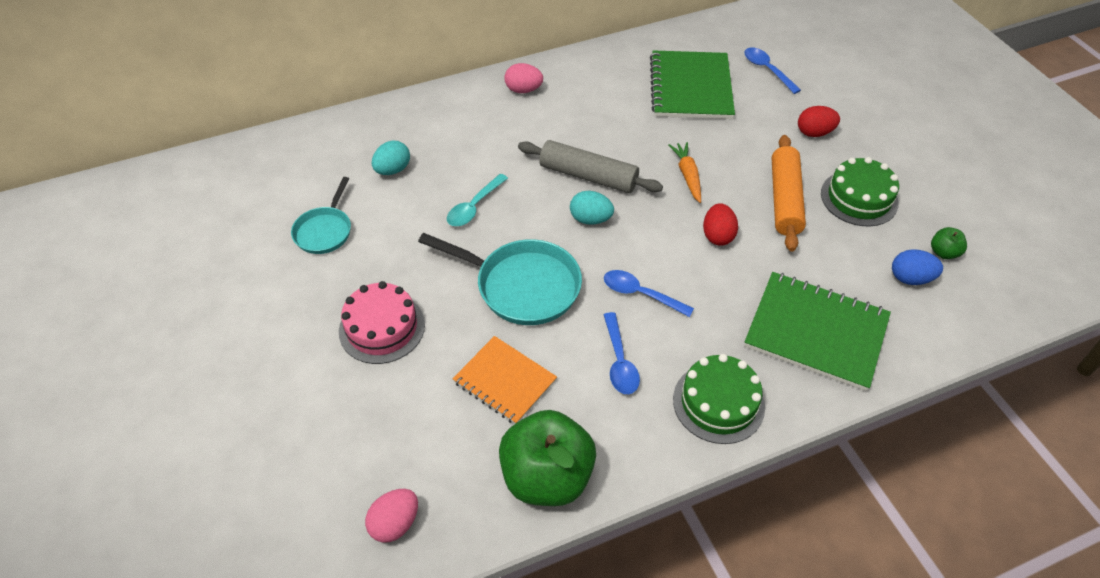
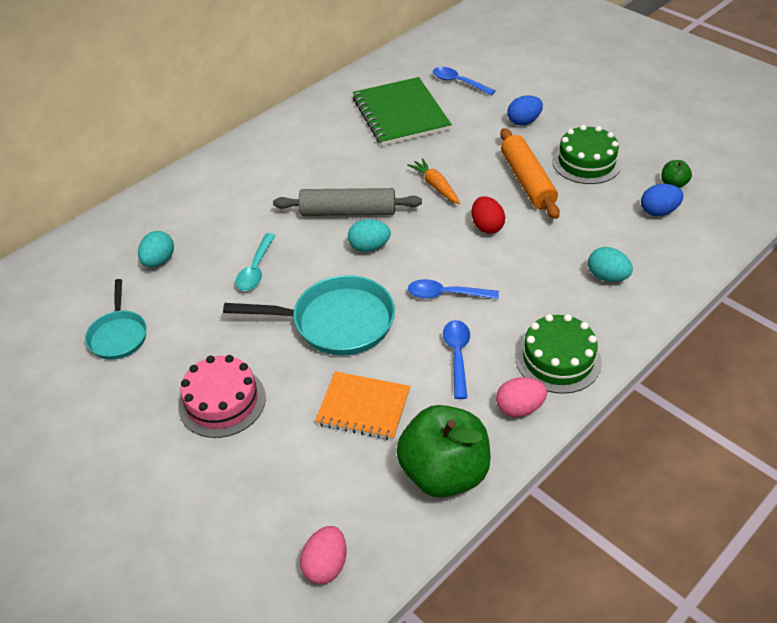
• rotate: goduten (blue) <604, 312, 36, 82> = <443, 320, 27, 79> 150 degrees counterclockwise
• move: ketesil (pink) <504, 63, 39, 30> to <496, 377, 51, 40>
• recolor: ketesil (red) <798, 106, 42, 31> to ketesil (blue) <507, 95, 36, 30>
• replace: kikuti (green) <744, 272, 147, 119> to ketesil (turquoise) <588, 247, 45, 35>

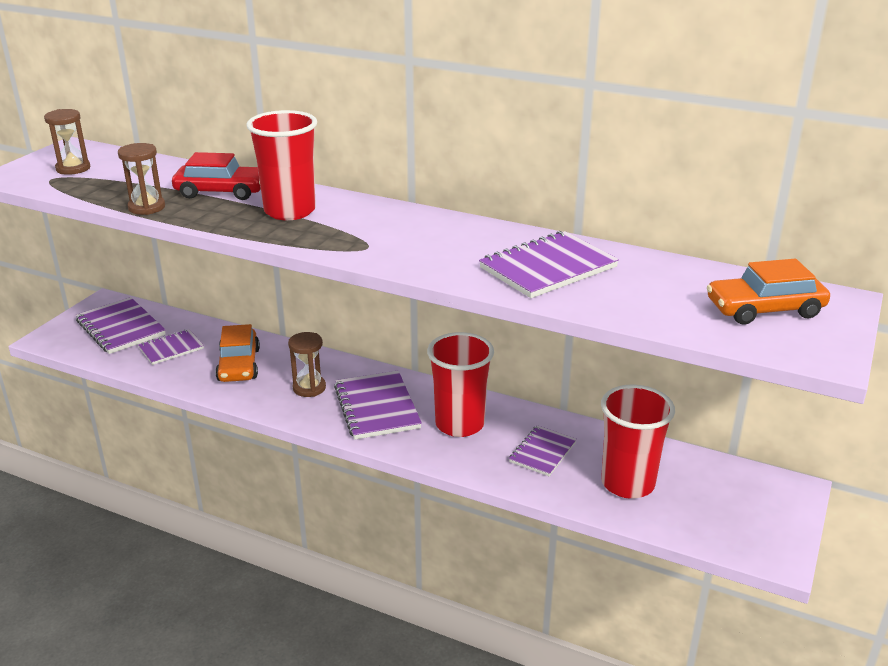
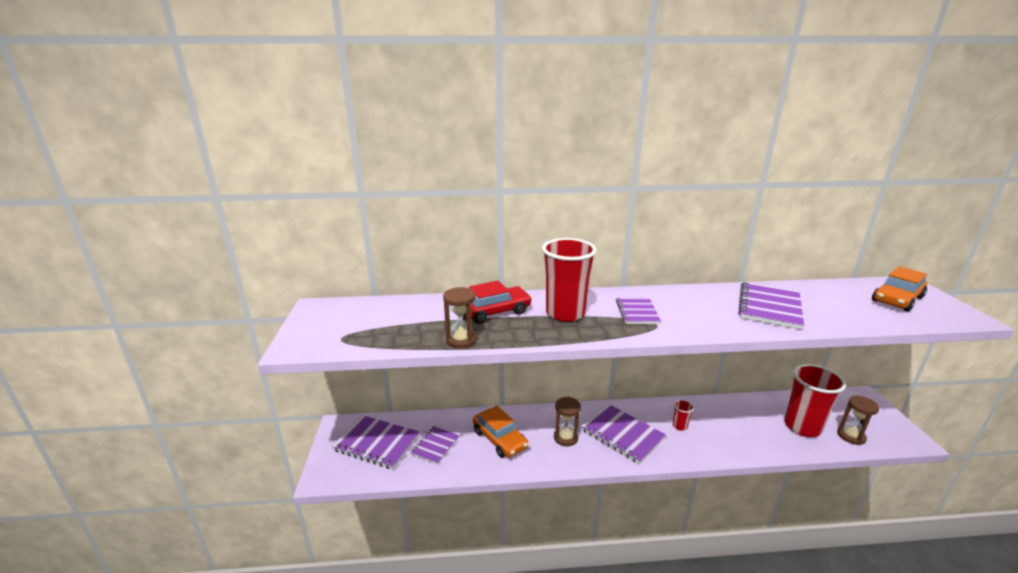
• move: kikuti (purple) <509, 425, 68, 51> to <616, 297, 45, 27>
• resize: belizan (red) <427, 332, 67, 105> = <673, 400, 21, 31> x0.43
• move: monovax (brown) <44, 109, 46, 66> to <837, 396, 42, 49>

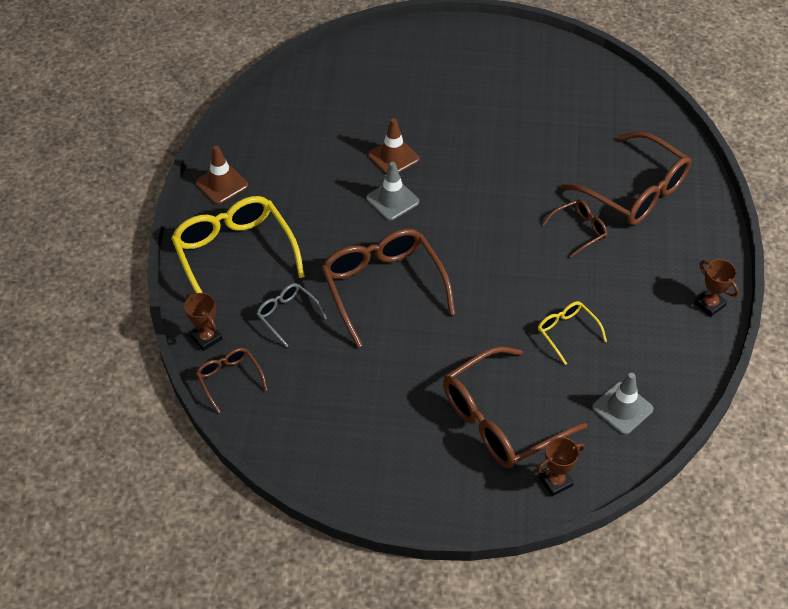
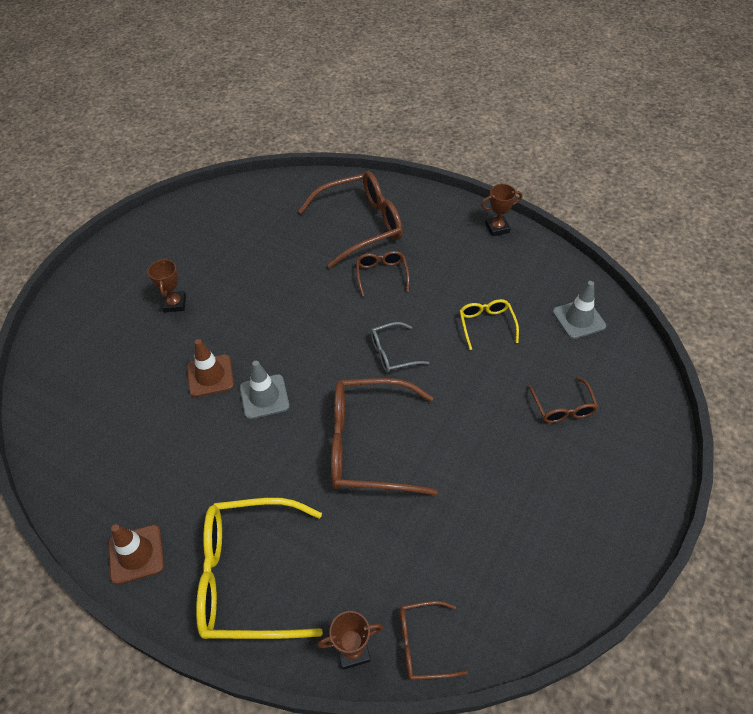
• move: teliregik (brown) <537, 437, 48, 59> to <148, 258, 38, 55>
• move: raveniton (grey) <257, 283, 70, 64> to <371, 322, 58, 51>
• rotate: raveniton (yellow) <538, 301, 69, 64> = <460, 299, 59, 51> 90 degrees clockwise
• resize: raveniton (brown) <443, 346, 145, 122> = <528, 377, 70, 46> x0.50

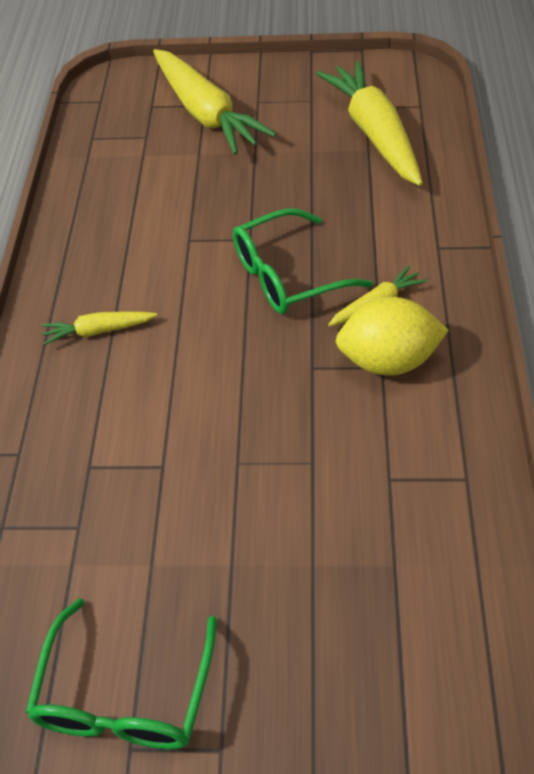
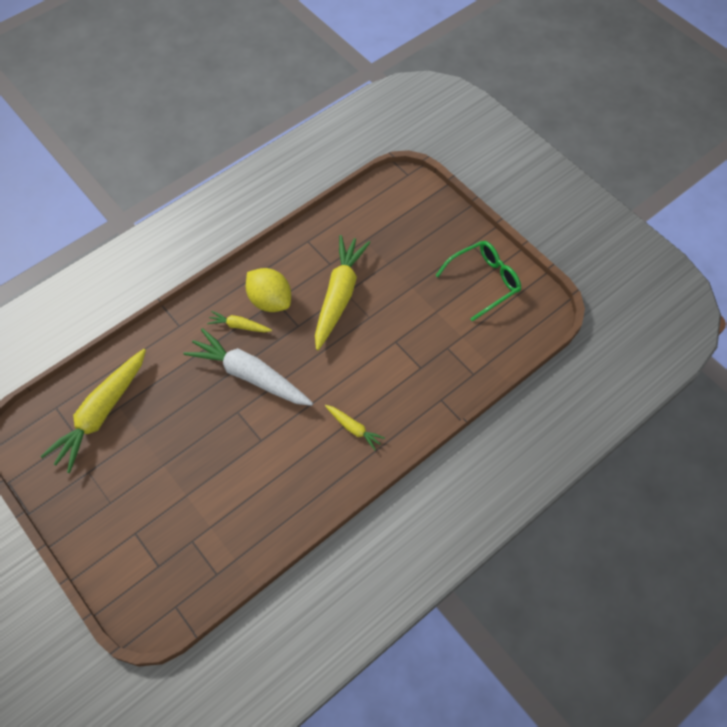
• replace: raveniton (green) <233, 208, 140, 106> to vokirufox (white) <183, 328, 130, 78>
• move: vokirufox (yellow) <153, 49, 123, 106> to <315, 235, 56, 115>

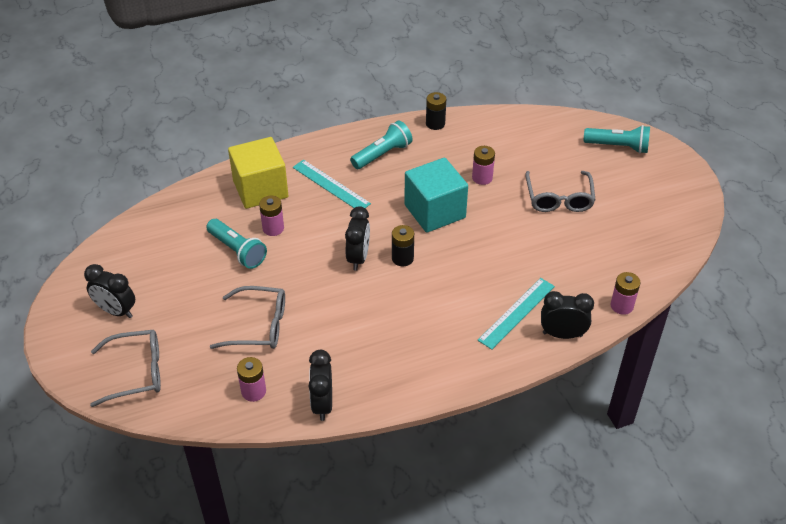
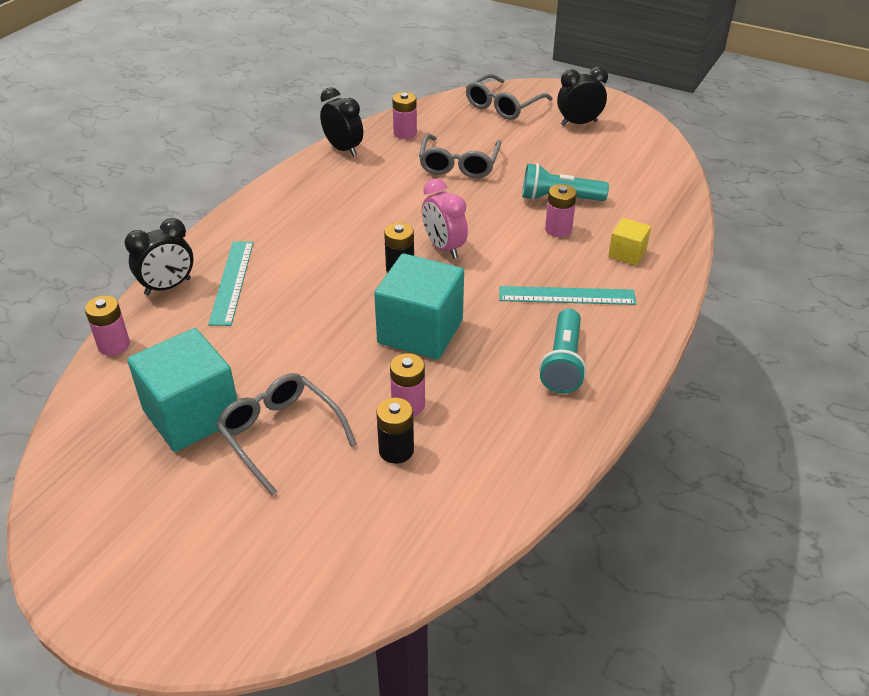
• insert: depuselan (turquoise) <127, 328, 110, 124>
• move: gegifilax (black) <426, 92, 20, 38> to <376, 398, 38, 66>
• rotate: raveniton (grey) <210, 286, 75, 63> = <419, 134, 82, 44> 45 degrees counterclockwise
• recolor: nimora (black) <345, 206, 25, 65> to nimora (pink) <422, 179, 46, 80>
• resize: depuselan (yellow) <228, 137, 60, 72> = <608, 218, 43, 48> x0.50
• delete: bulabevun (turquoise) <584, 125, 66, 29>

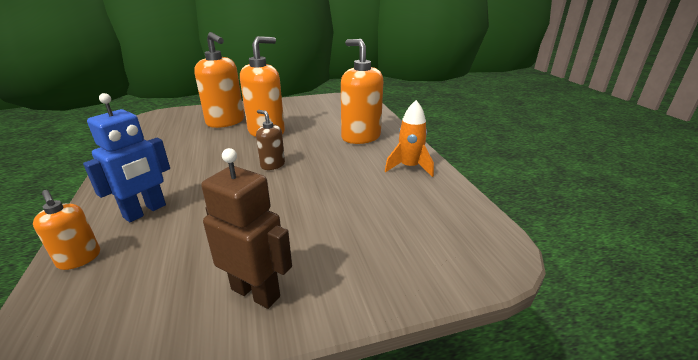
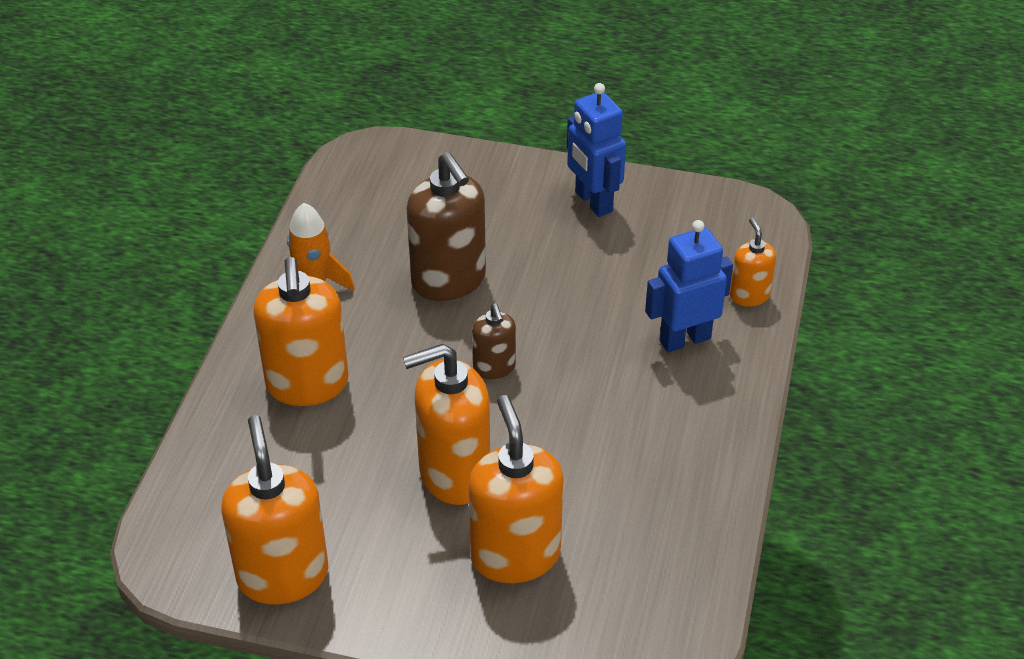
• insert: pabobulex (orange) <222, 415, 106, 190>
• insert: pabobulex (brown) <407, 152, 79, 149>
• recolor: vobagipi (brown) <201, 148, 91, 161> to vobagipi (blue) <567, 83, 59, 134>

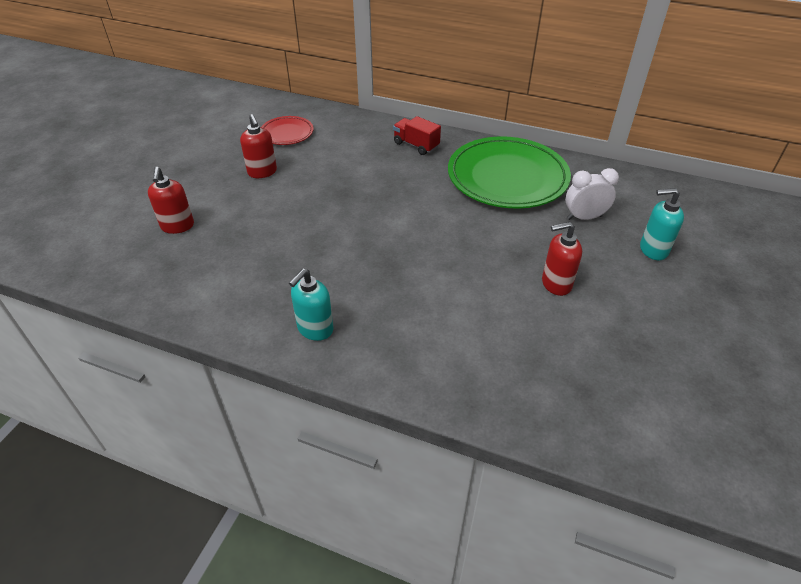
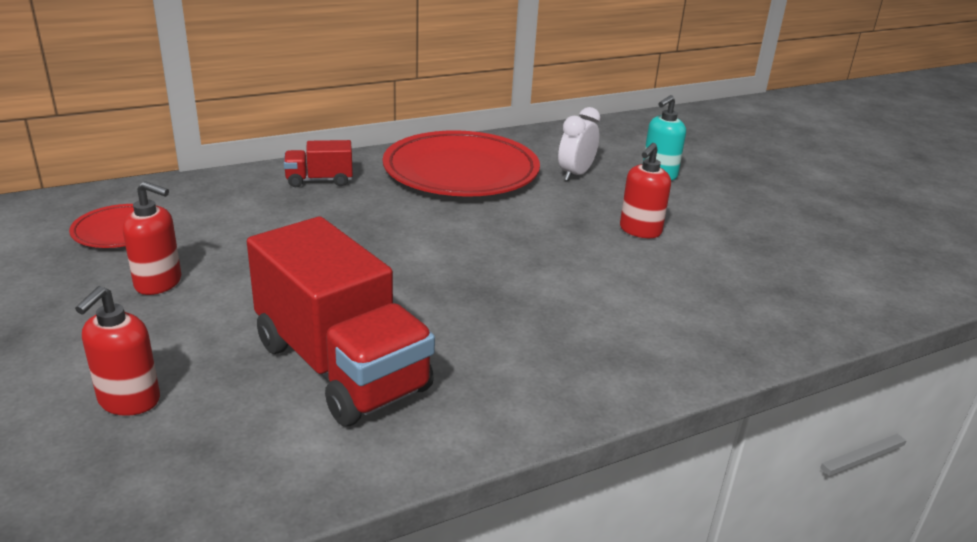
• rotate: pabobulex (red) <148, 167, 46, 67> = <75, 286, 85, 130> 75 degrees clockwise
• insert: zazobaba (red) <247, 217, 188, 209>
• recolor: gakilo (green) <448, 136, 123, 73> to gakilo (red) <383, 130, 157, 67>
• delete: pabobulex (turquoise) <289, 268, 44, 73>

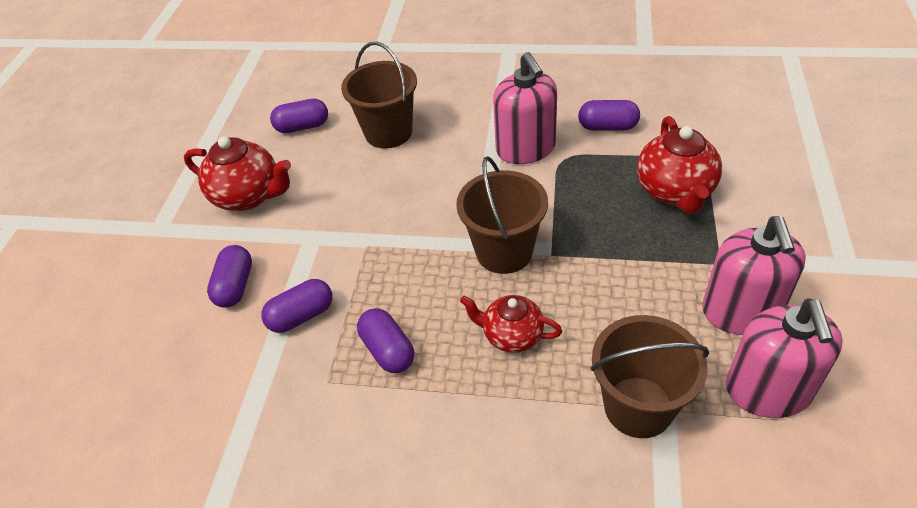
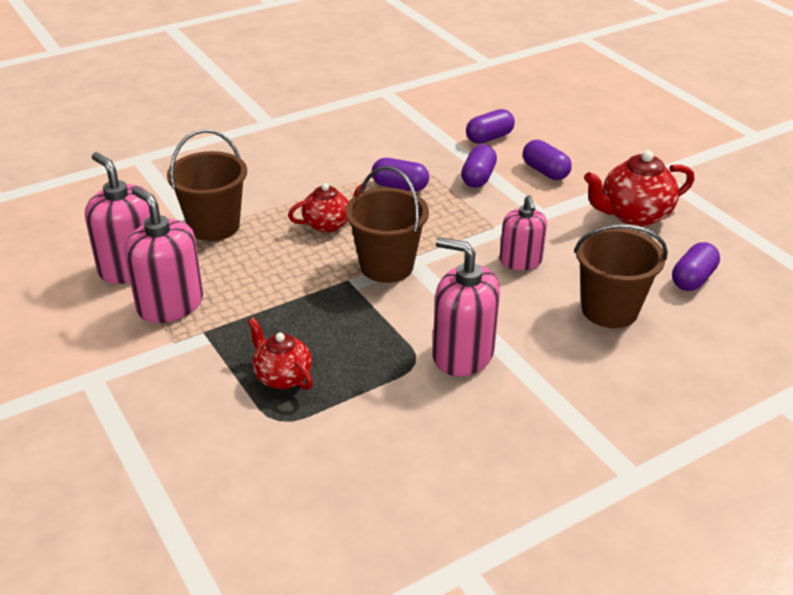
• resize: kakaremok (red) <637, 116, 85, 98> = <248, 317, 65, 73> x0.65
• move: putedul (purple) <578, 100, 62, 31> to <466, 109, 49, 35>
• insert: pabobulex (pink) <499, 195, 48, 75>

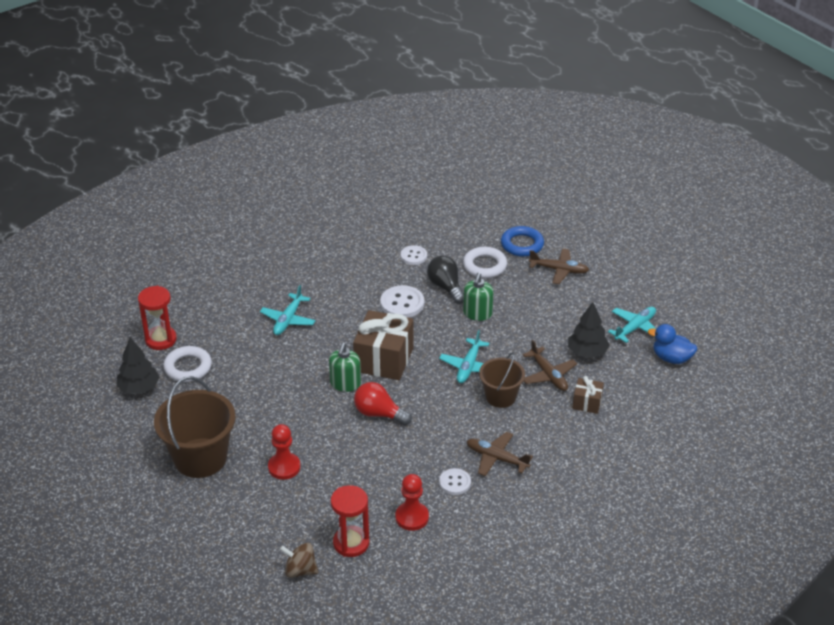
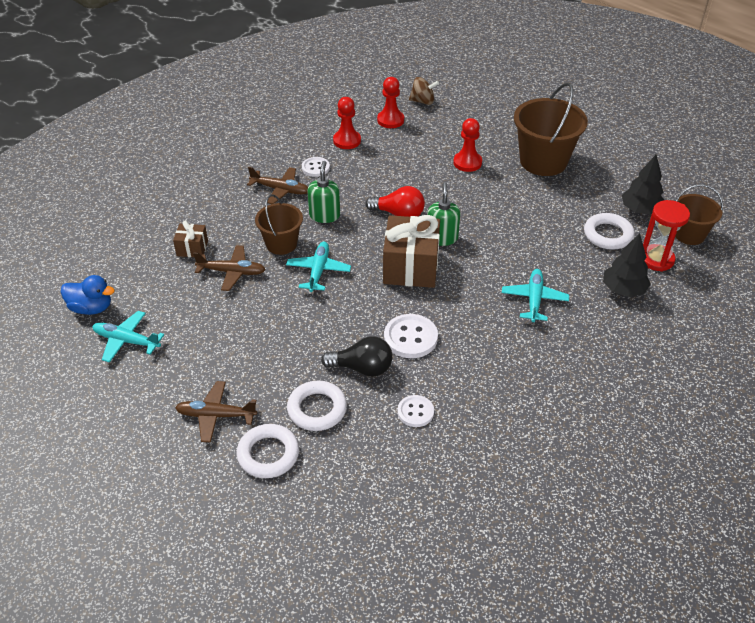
• rotate: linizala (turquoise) <608, 307, 48, 36> = <92, 311, 72, 52> 75 degrees clockwise
• rotate: linizala (brown) <523, 340, 54, 51> = <193, 245, 73, 46> 135 degrees clockwise
• recolor: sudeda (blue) <501, 226, 43, 31> to sudeda (white) <237, 424, 62, 54>
• move: pabobulex (green) <463, 273, 31, 48> to <307, 161, 33, 62>
• rotate: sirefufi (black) <427, 256, 37, 48> = <321, 336, 72, 41> 45 degrees counterclockwise
• replace: monovax (red) <331, 485, 38, 72> to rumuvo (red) <377, 77, 27, 51>
• move: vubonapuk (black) <568, 302, 42, 56> to <603, 233, 48, 64>
• insert: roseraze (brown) <675, 184, 48, 61>

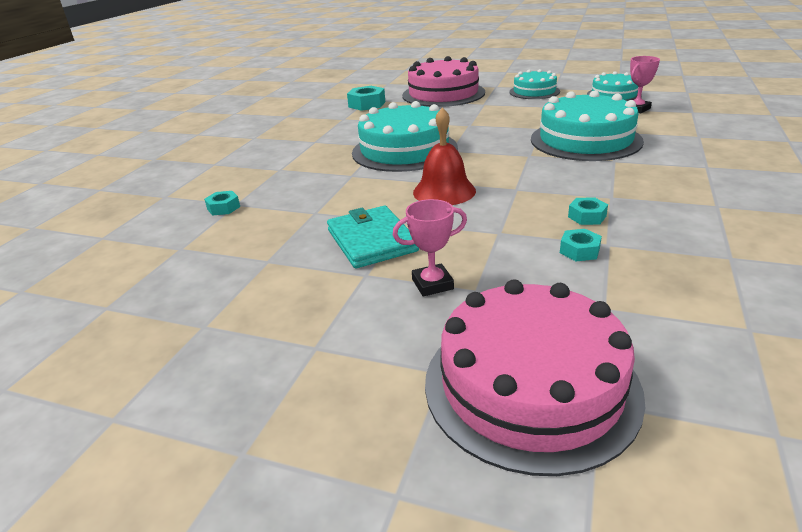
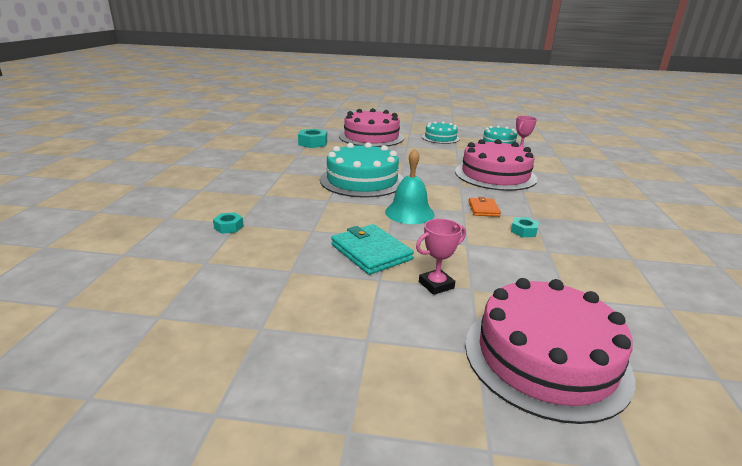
• recolor: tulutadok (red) <413, 107, 63, 98> to tulutadok (turquoise) <385, 149, 50, 75>
• recolor: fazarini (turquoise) <531, 90, 113, 71> to fazarini (pink) <455, 139, 82, 52>
• insert: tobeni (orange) <468, 197, 33, 20>
• delete: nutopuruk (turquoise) <560, 229, 42, 32>

